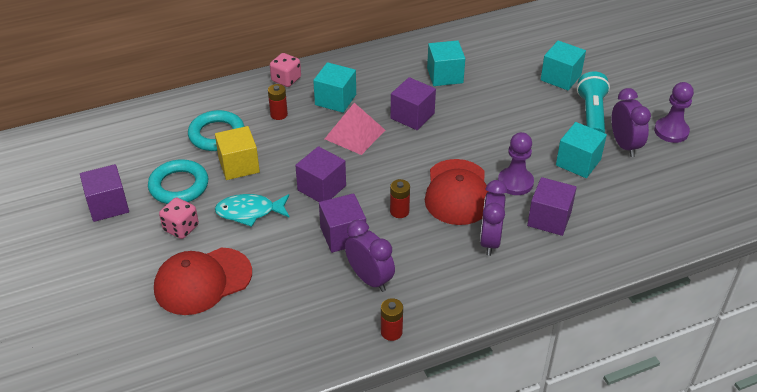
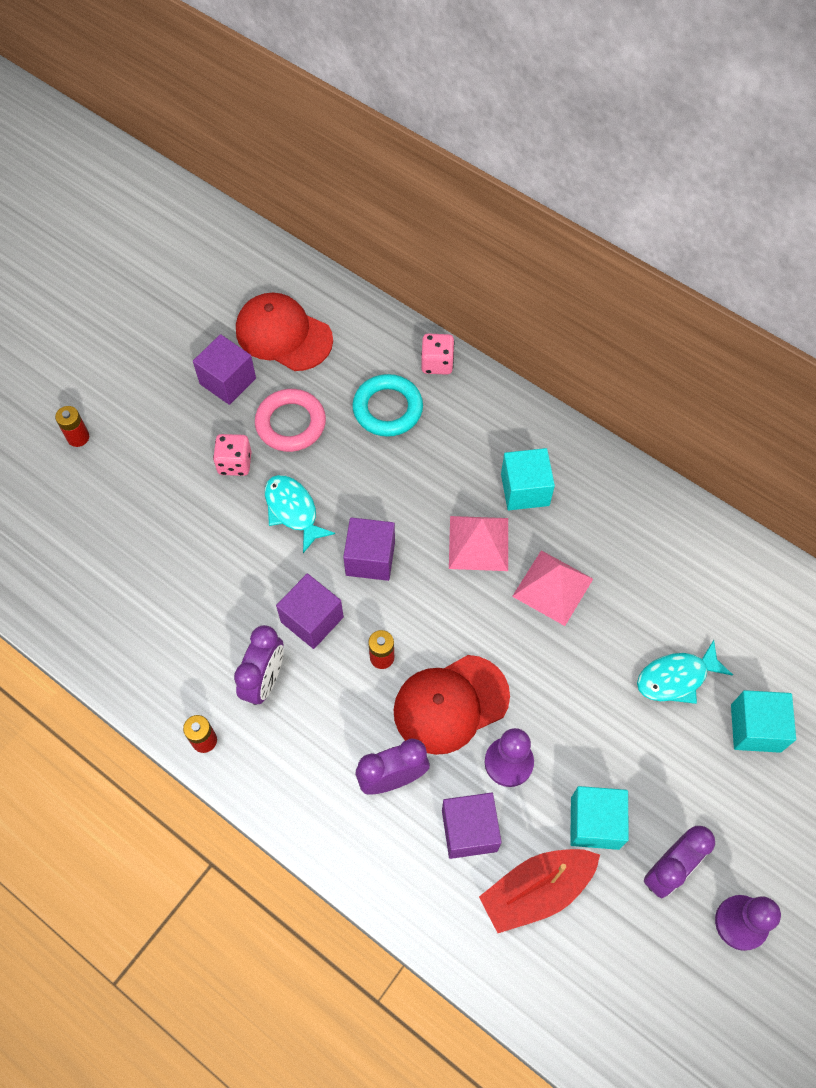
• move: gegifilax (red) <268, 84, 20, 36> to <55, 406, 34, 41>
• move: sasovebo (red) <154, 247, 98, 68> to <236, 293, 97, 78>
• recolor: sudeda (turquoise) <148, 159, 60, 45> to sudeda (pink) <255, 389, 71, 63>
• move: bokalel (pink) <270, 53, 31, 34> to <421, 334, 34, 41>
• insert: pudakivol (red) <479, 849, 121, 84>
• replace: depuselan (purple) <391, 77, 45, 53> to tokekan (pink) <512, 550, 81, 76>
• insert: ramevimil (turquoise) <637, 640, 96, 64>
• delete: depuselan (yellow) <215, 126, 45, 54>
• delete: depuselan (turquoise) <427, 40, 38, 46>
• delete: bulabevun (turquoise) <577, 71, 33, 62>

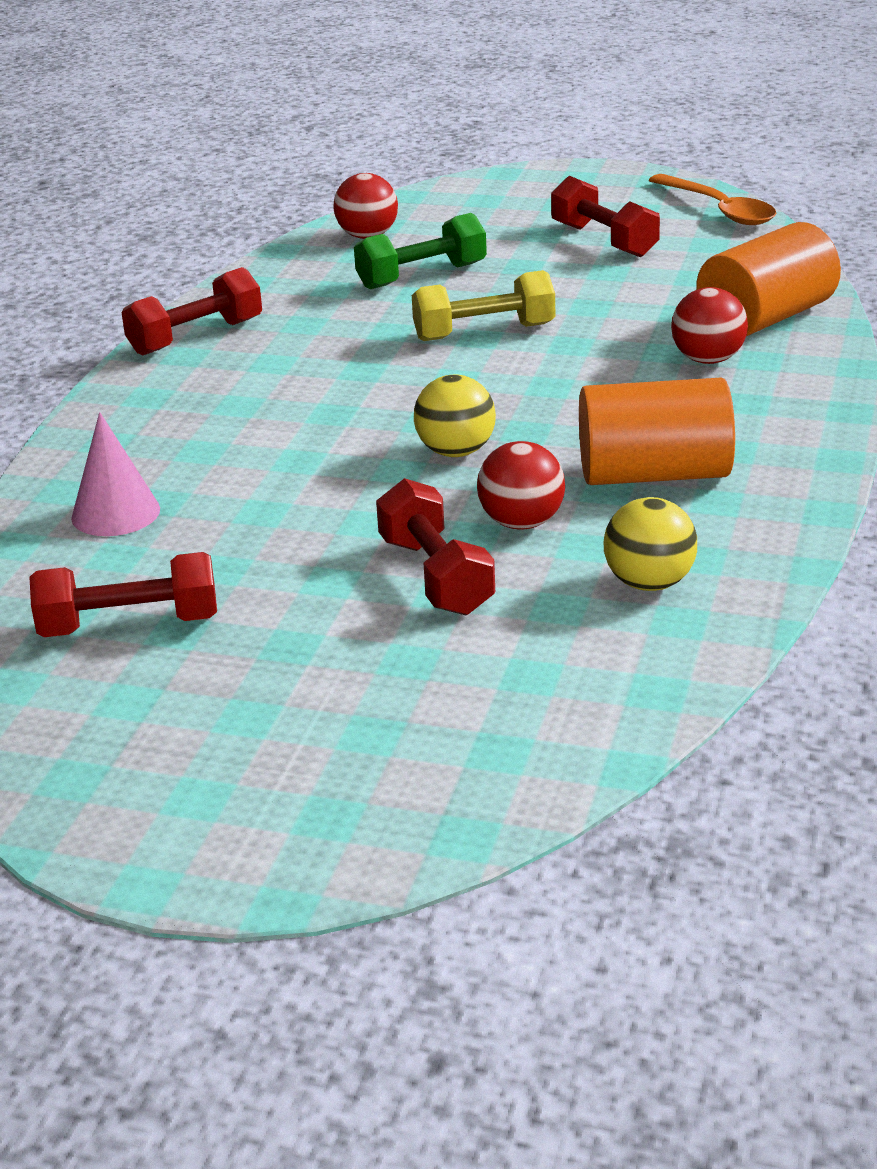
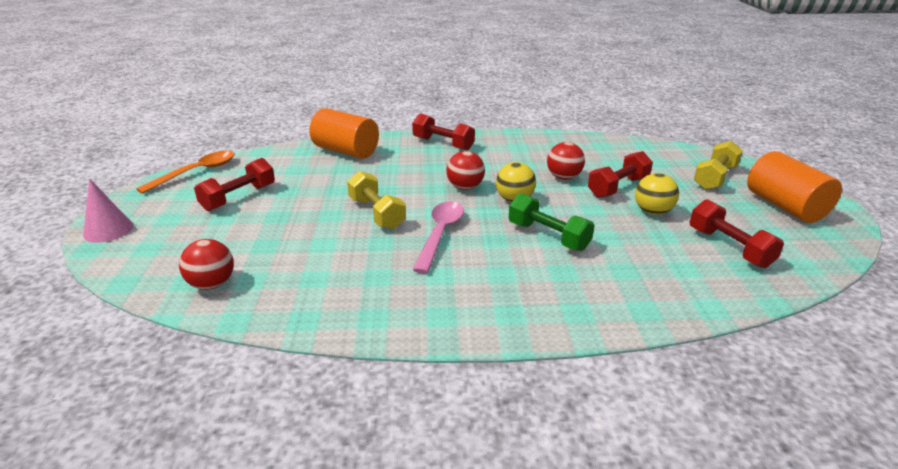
• move: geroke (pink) <71, 412, 89, 124> to <83, 179, 50, 64>
• move: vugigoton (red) <121, 267, 141, 88> to <412, 114, 63, 37>
• insert: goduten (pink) <413, 201, 51, 73>
• move: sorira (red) <671, 287, 77, 77> to <447, 151, 38, 39>
• move: vugigoton (green) <354, 213, 133, 76> to <509, 193, 86, 58>
• move: sorira (yellow) <604, 497, 93, 94> to <635, 173, 44, 42>
• insert: vugigoton (yellow) <694, 141, 49, 49>
• move: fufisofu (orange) <579, 378, 156, 107> to <747, 151, 95, 72>

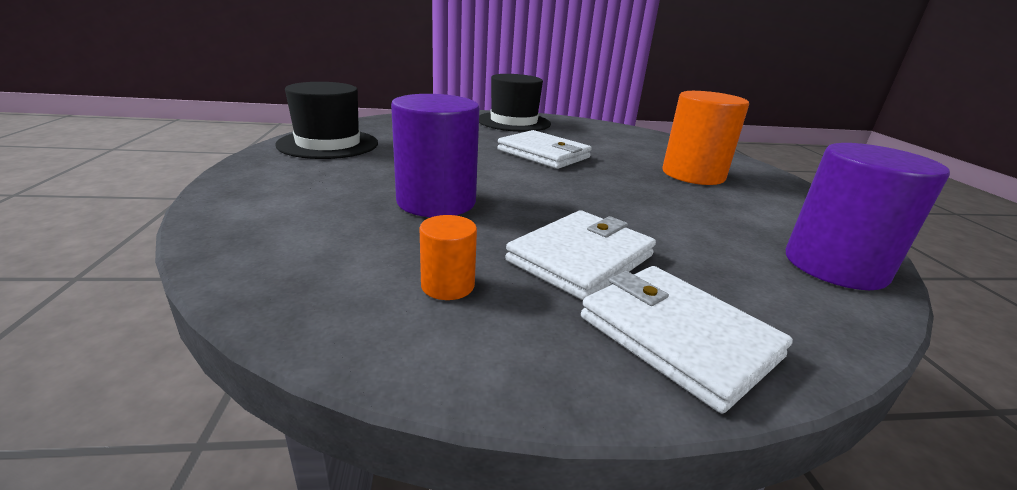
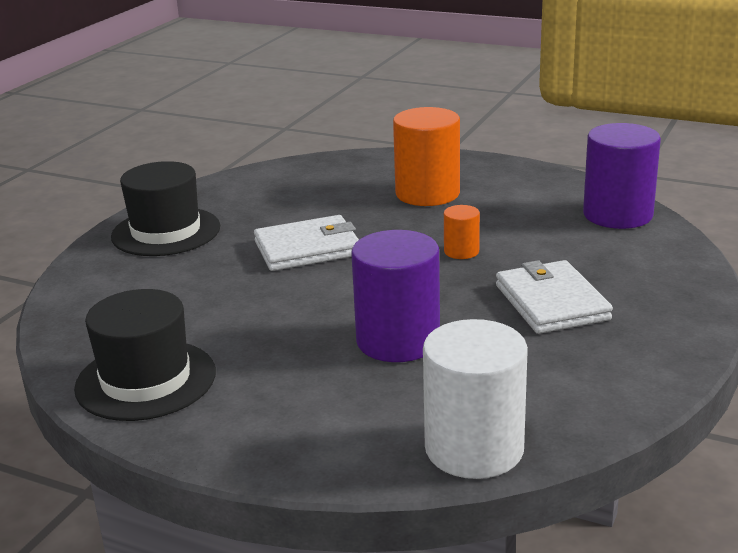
• insert: fufisofu (white) <423, 319, 105, 160>
• move: fufisofu (orange) <419, 215, 58, 85> to <444, 205, 36, 54>
• delete: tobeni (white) <581, 266, 212, 147>

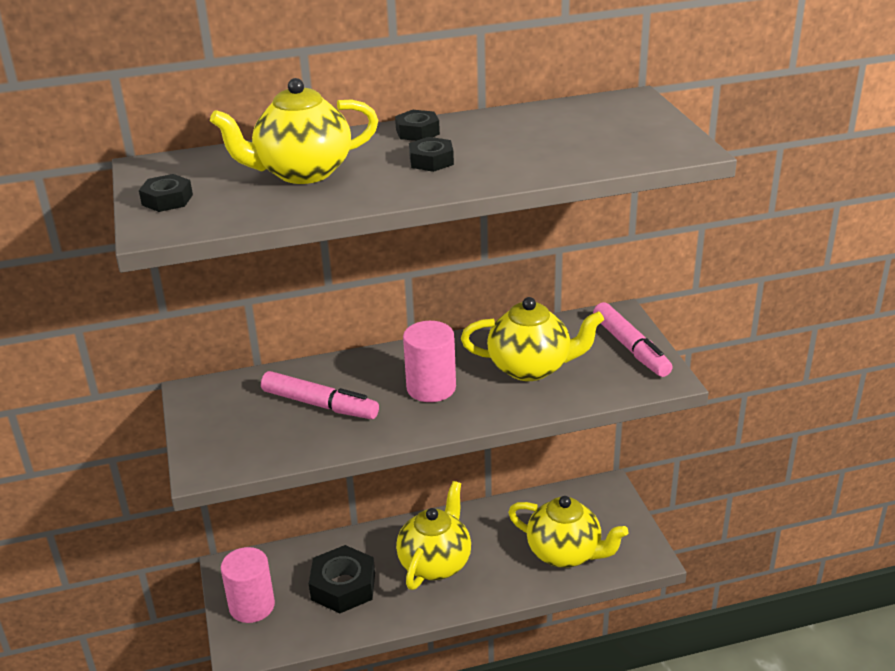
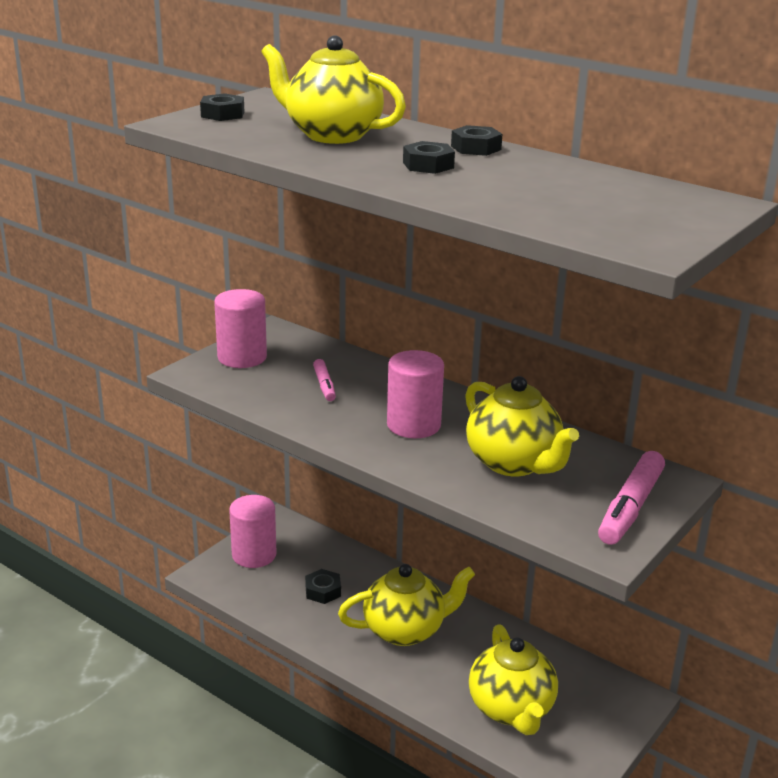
• insert: fufisofu (pink) <214, 289, 53, 79>
• resize: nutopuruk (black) <309, 545, 66, 68> = <305, 569, 36, 35> x0.55
• resize: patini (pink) <261, 371, 118, 48> = <313, 359, 23, 42> x0.56

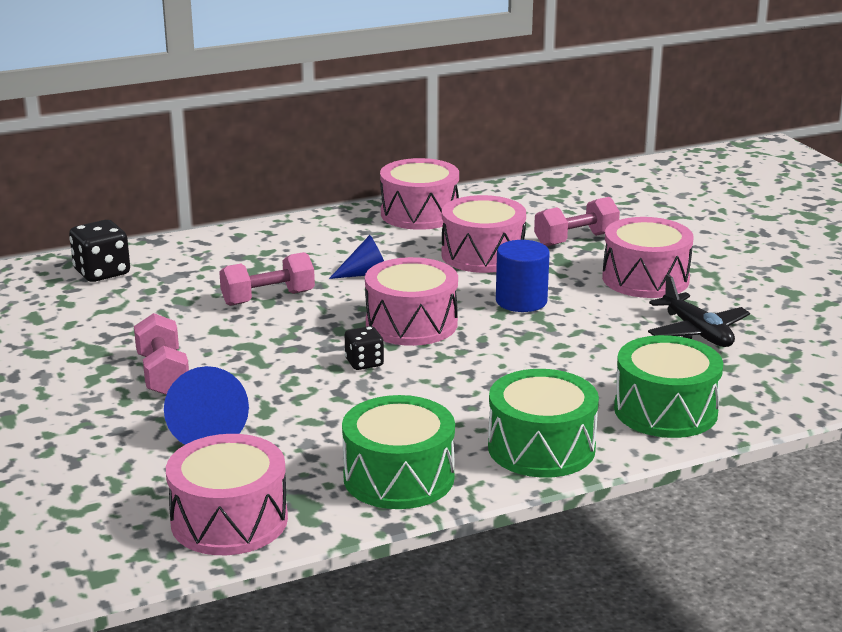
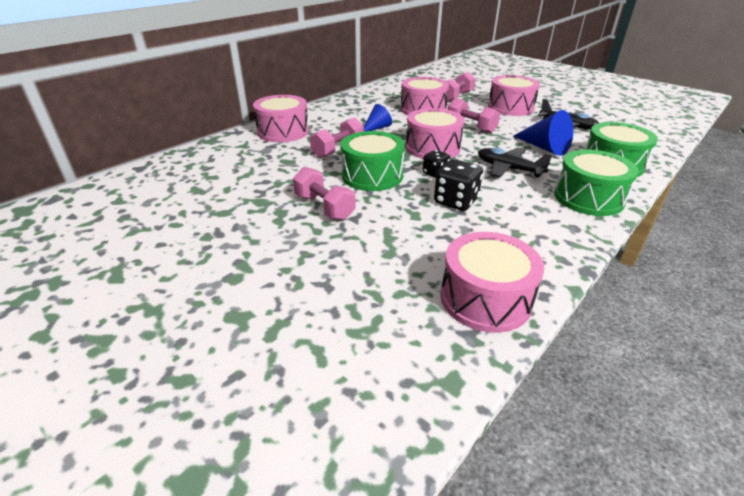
• move: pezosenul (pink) <380, 158, 79, 72> to <253, 95, 56, 47>
• move: pezosenul (green) <342, 395, 113, 114> to <341, 131, 64, 60>
• move: bokalel (black) <69, 220, 61, 62> to <434, 159, 49, 52>
• replace: fufisofu (blue) <496, 240, 54, 72> to vugigoton (pink) <447, 98, 53, 35>
• insert: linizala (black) <478, 147, 74, 31>
• move: geroke (blue) <164, 366, 85, 79> to <514, 110, 59, 46>

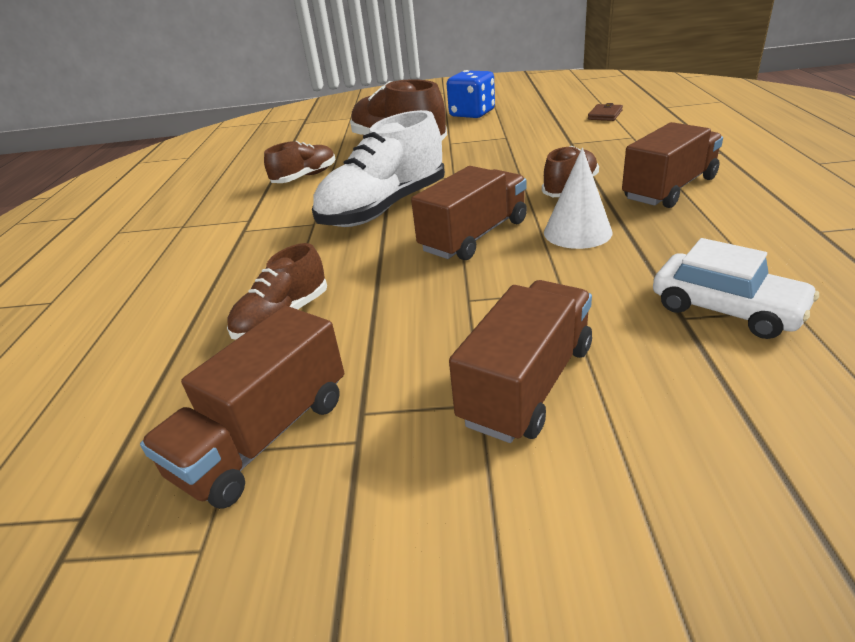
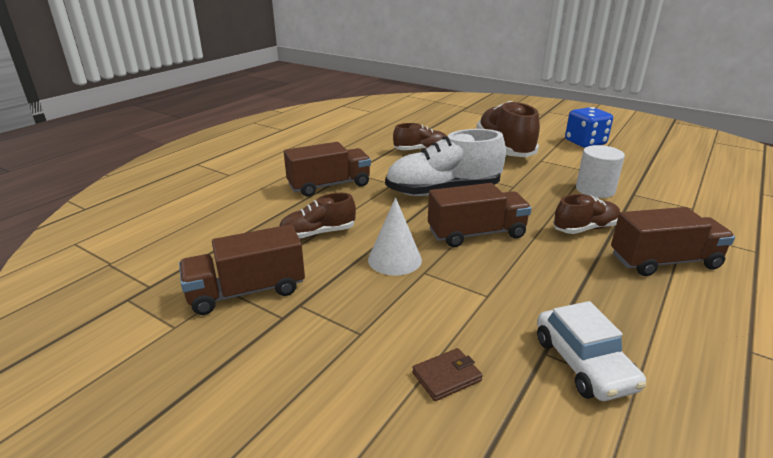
• move: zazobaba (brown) <449, 280, 143, 163> to <284, 142, 87, 55>
• move: geroke (white) <544, 148, 68, 101> to <368, 197, 54, 79>
• move: tobeni (brown) <588, 103, 35, 18> to <412, 348, 71, 53>
• insert: fufisofu (white) <576, 145, 49, 53>

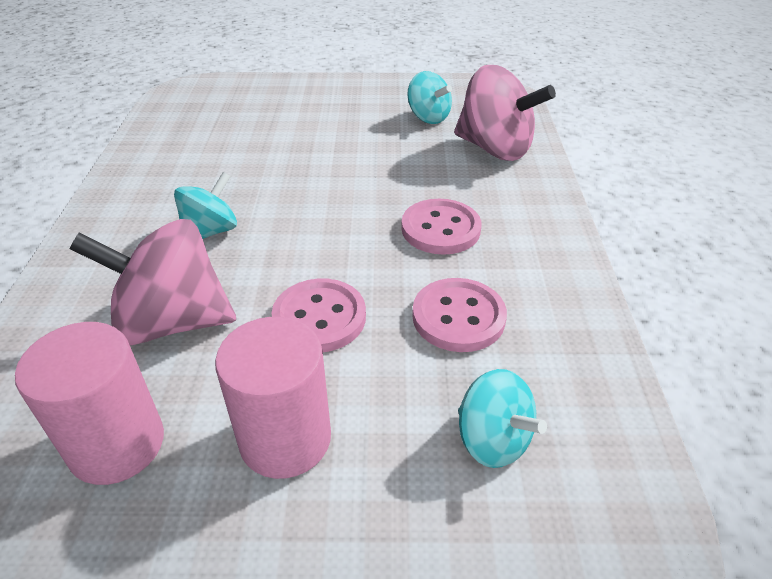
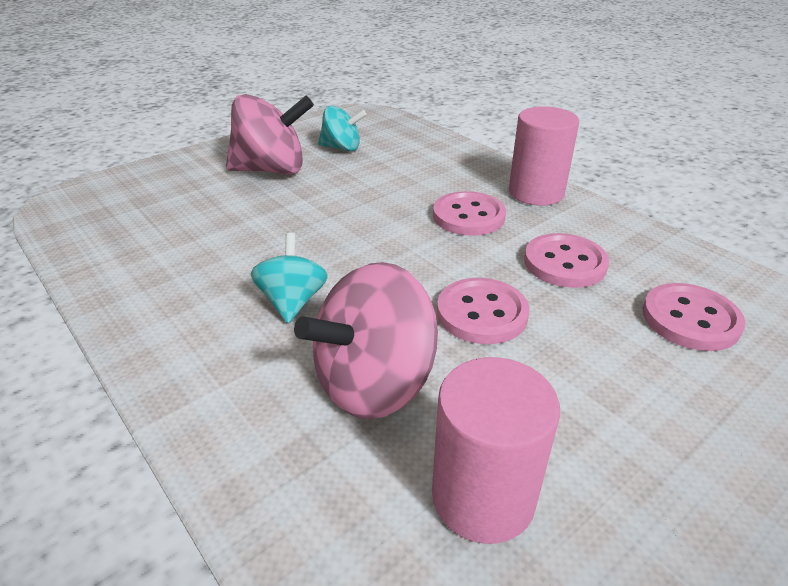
• move: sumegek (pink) <454, 65, 102, 96> to <226, 94, 88, 81>
• move: fufisofu (pink) <215, 317, 116, 162> to <509, 106, 70, 100>
• replace: sumegek (turquoise) <458, 369, 89, 99> to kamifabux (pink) <643, 283, 102, 68>

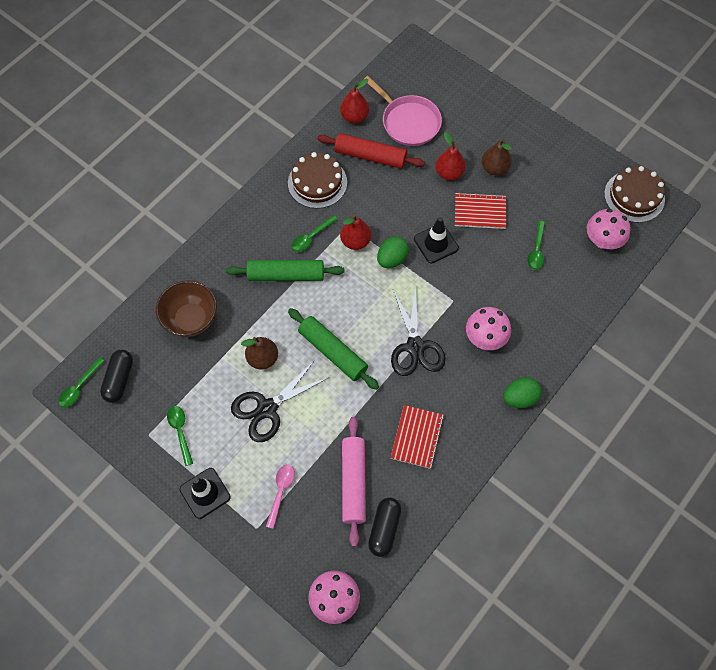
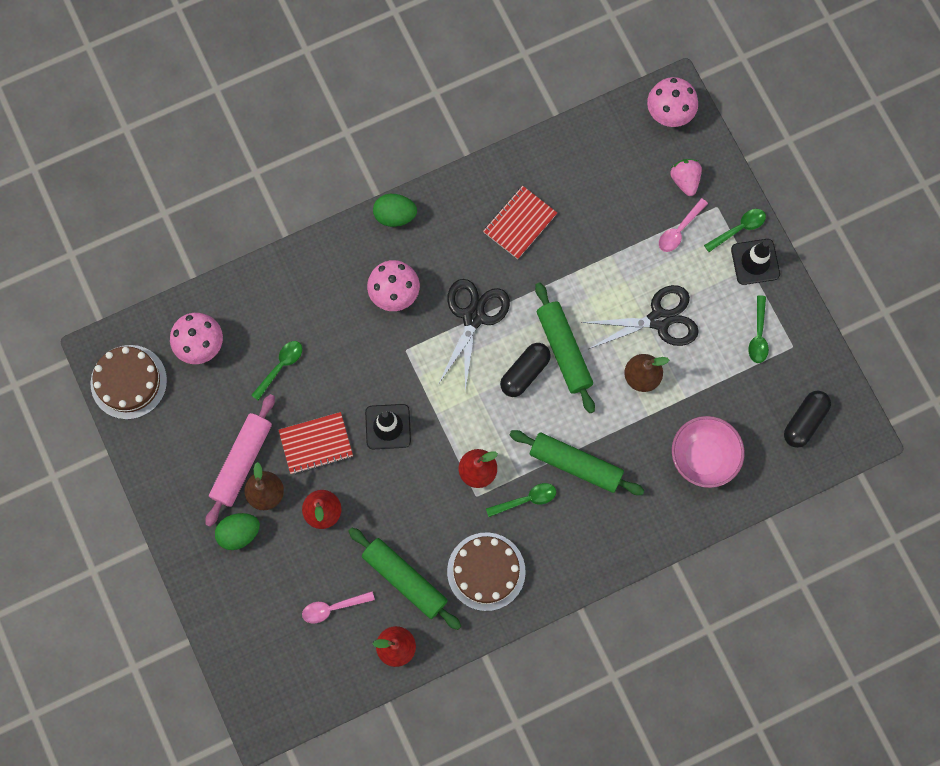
• move: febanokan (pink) <342, 417, 24, 130> to <205, 394, 70, 133>
• move: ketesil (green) <377, 236, 32, 32> to <215, 513, 45, 37>
• rotate: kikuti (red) <455, 192, 51, 37> = <279, 412, 74, 62> 45 degrees counterclockwise
• replace: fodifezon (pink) <363, 76, 79, 70> to goduten (pink) <302, 591, 73, 33>
• recolor: febanokan (red) <317, 133, 108, 35> to febanokan (green) <348, 528, 113, 102>
• move: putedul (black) <368, 497, 33, 60> to <500, 343, 51, 54>
• insert: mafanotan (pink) <670, 159, 32, 37>
• recolor: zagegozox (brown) <156, 281, 61, 56> to zagegozox (pink) <672, 416, 73, 72>
• move: goduten (green) <58, 357, 47, 51> to <704, 209, 62, 43>

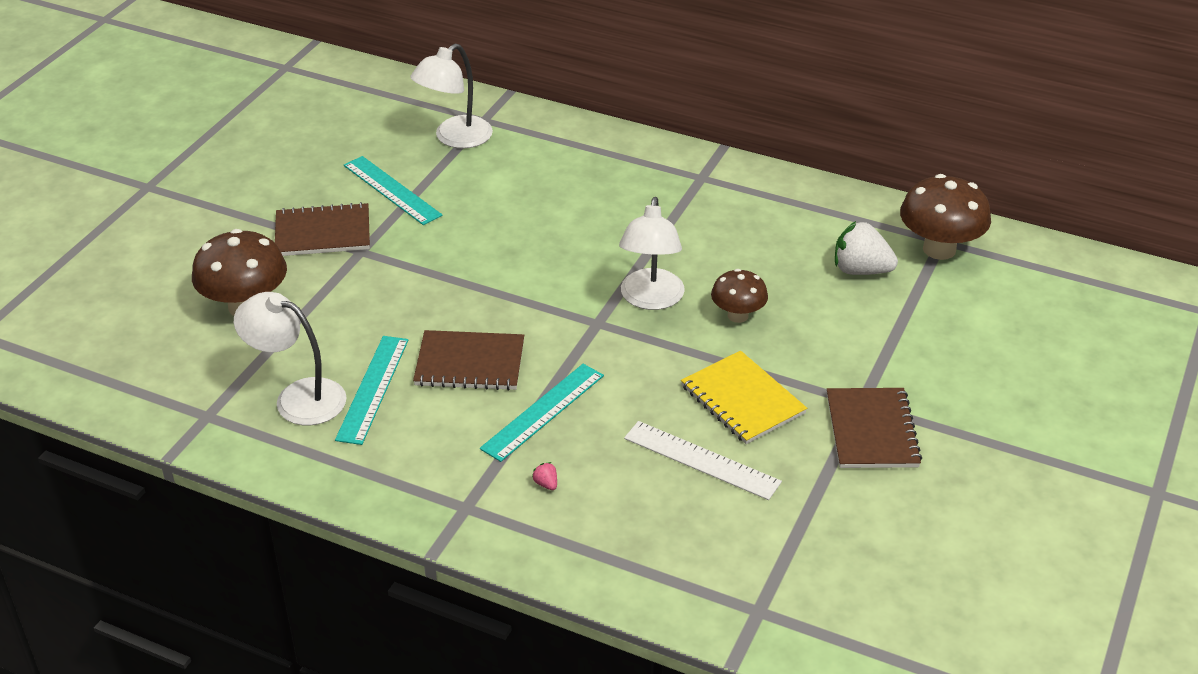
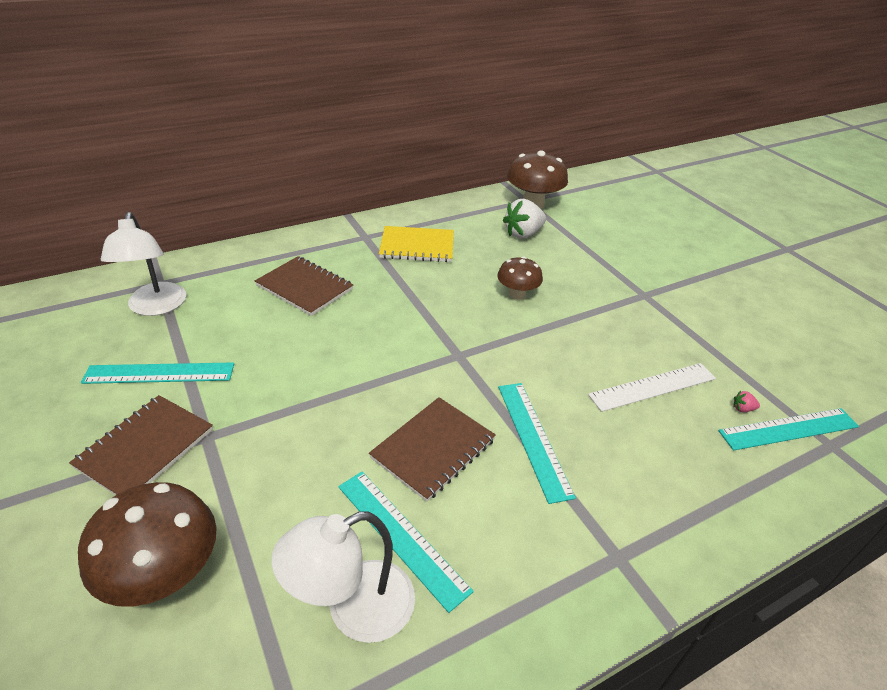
• move: kikuti (brown) <827, 388, 95, 80> to <255, 256, 98, 60>
• move: kikuti (yellow) <681, 351, 126, 93> to <379, 226, 75, 36>
• insert: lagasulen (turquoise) <718, 408, 141, 43>
• move: mafanotan (pink) <532, 462, 25, 28> to <733, 390, 27, 22>
• delete: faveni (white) <619, 197, 66, 113>

